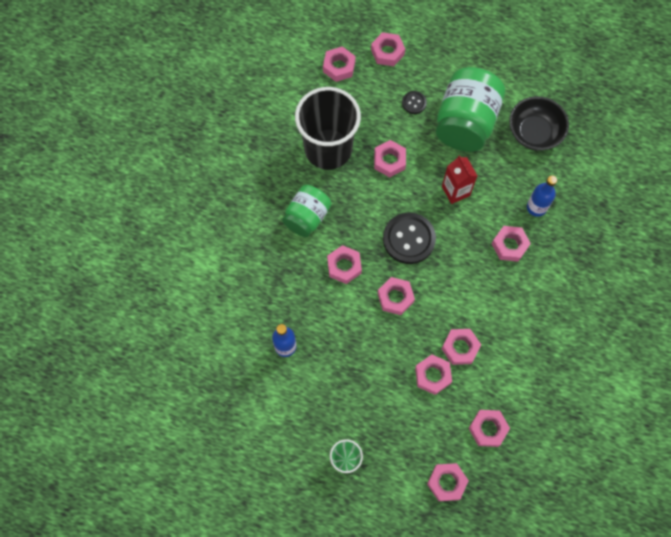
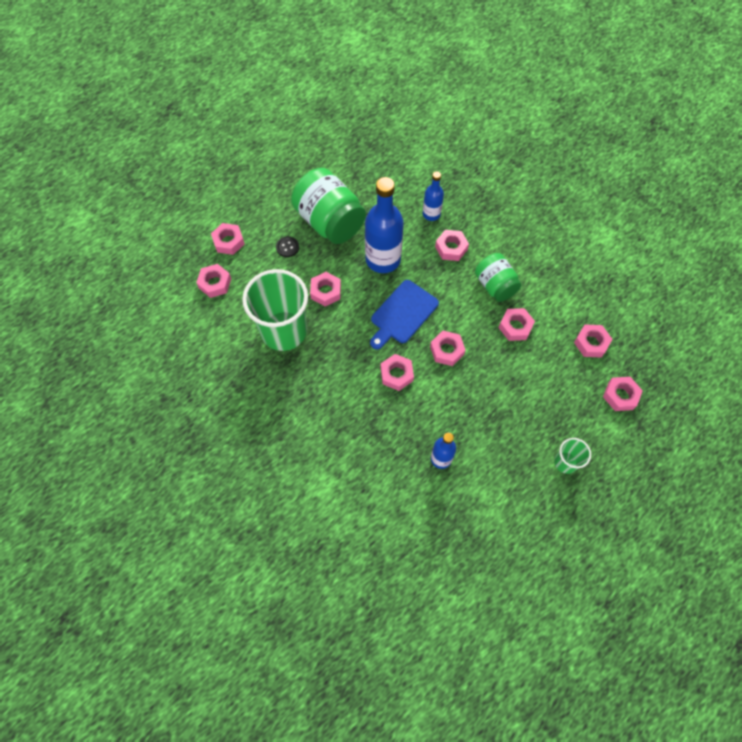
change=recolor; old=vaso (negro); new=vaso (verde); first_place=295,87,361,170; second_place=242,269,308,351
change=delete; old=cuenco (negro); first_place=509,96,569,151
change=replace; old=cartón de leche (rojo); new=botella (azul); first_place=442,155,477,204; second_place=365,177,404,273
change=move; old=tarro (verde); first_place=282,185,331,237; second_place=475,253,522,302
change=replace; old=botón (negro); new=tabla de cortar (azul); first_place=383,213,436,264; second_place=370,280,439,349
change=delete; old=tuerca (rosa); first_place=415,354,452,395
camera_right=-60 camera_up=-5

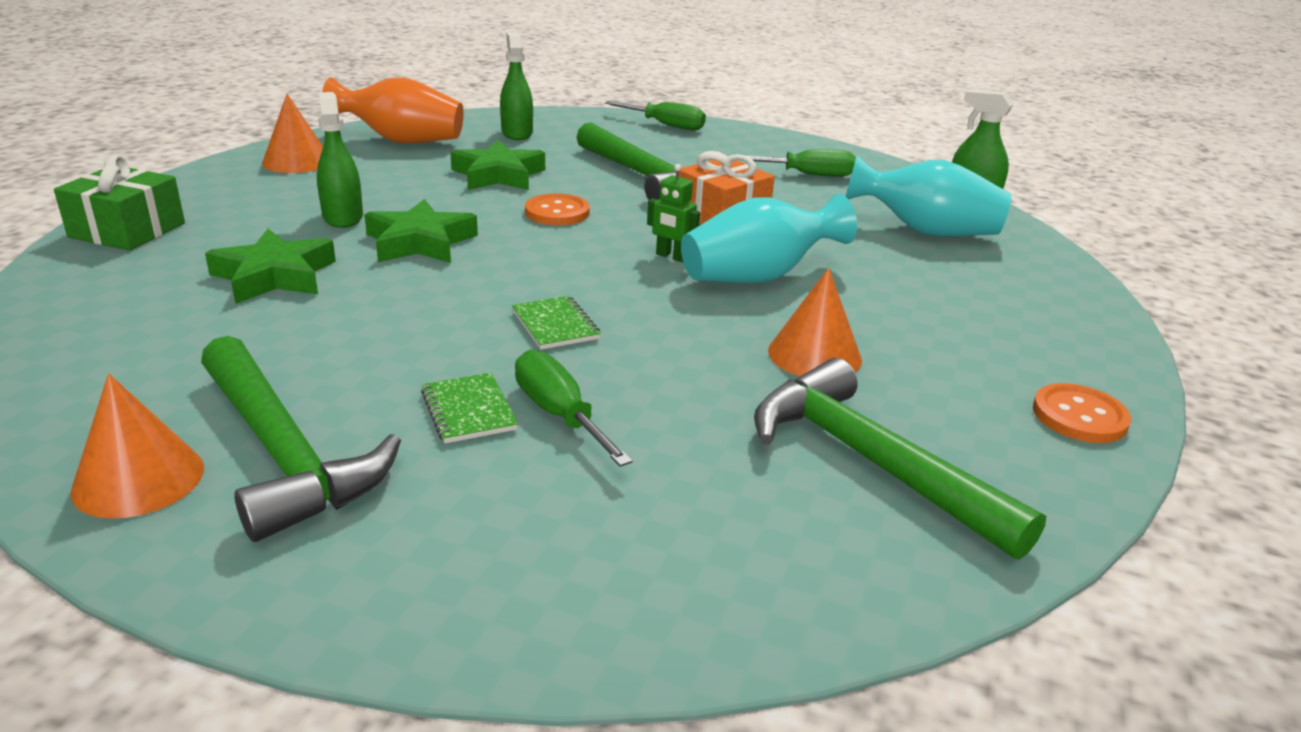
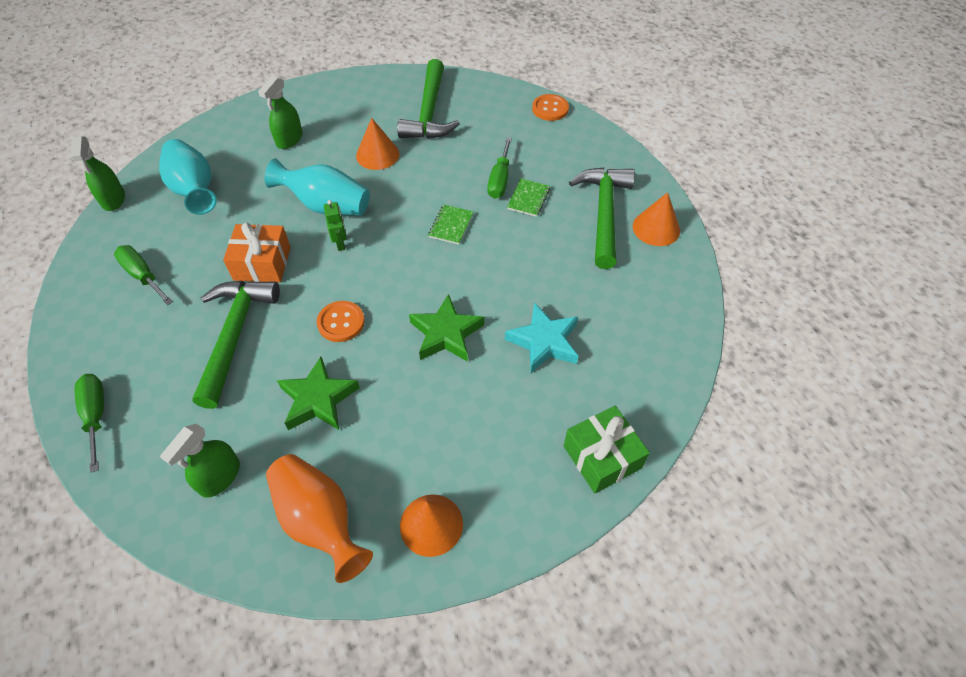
change=move; old=pulverizador (verde); first_place=317,92,363,228; second_place=258,76,303,149
change=recolor; old=estrella (verde); new=estrella (turquesa); first_place=205,229,336,304; second_place=505,303,578,373
change=move; old=botón (naranja); first_place=1033,383,1131,443; second_place=532,94,569,121
camera_right=-135 camera_up=25

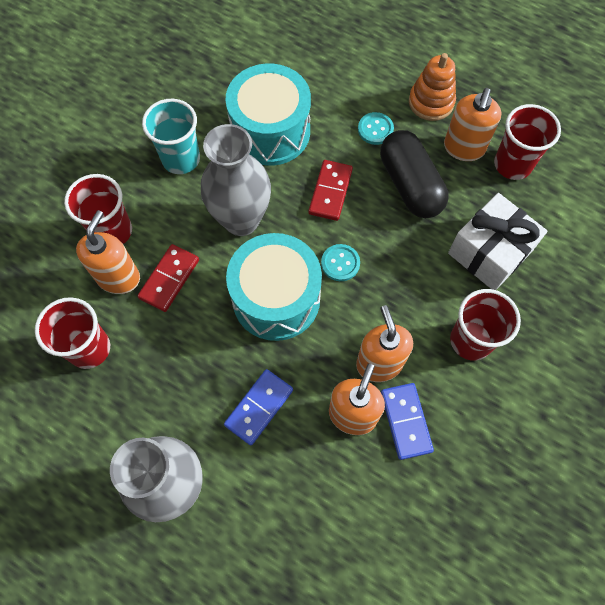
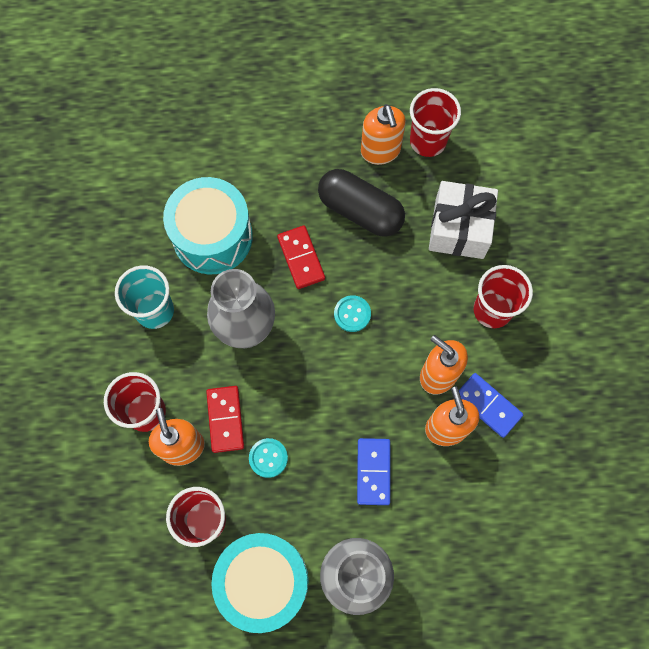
change=delete; old=juguete apilable (naranja); first_place=409,53,456,121
change=move; old=botón (turquesa); first_place=358,112,394,145; second_place=249,438,288,478
change=move; old=tambor (turquesa); first_place=226,233,322,341; second_place=211,533,309,633
camera_right=-35 camera_up=5

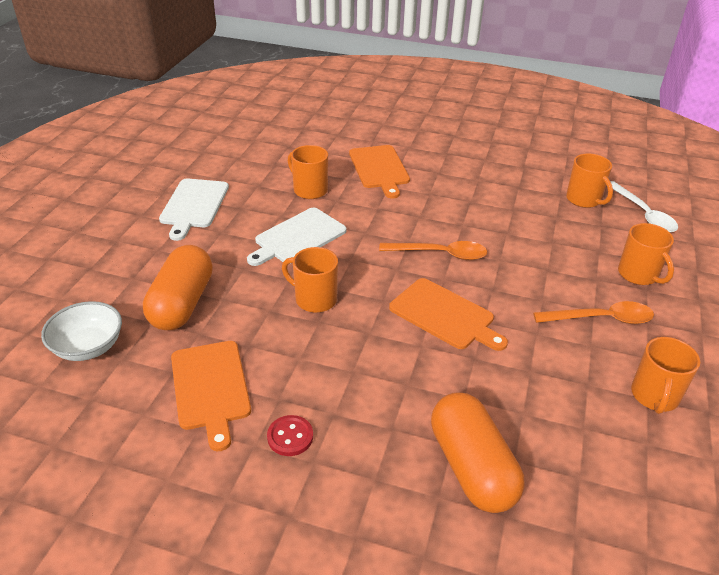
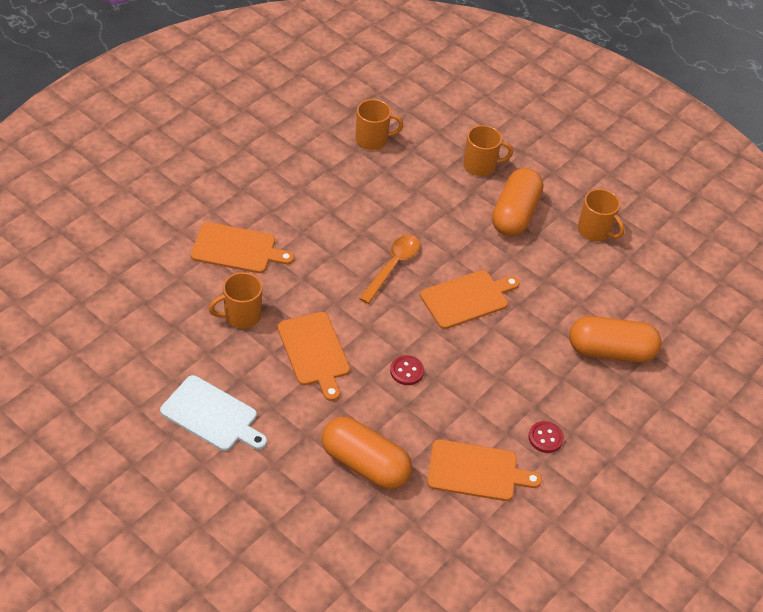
change=delete; old=cuchara (blanco); first_place=610,181,678,232
change=recolor; old=tabla de cortar (blanco); new=tabla de cortar (naranja); first_place=247,208,347,266; second_place=277,312,350,401
change=replace; old=taza (naranja); new=botón (rojo); first_place=282,247,338,313; second_place=390,355,424,385
change=delete; old=cuenco (blanco); first_place=41,301,122,361
change=replace; old=cuchara (naranja); new=cápsula (naranja); first_place=533,301,654,324; second_place=492,168,543,236
camera_right=-70 camera_up=10

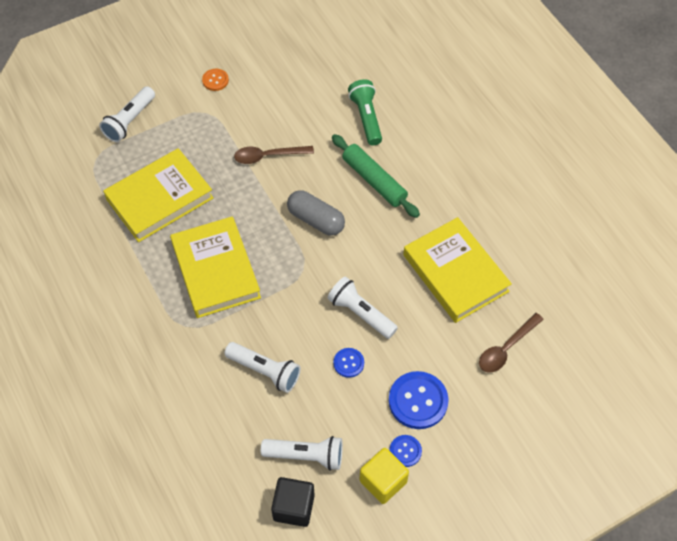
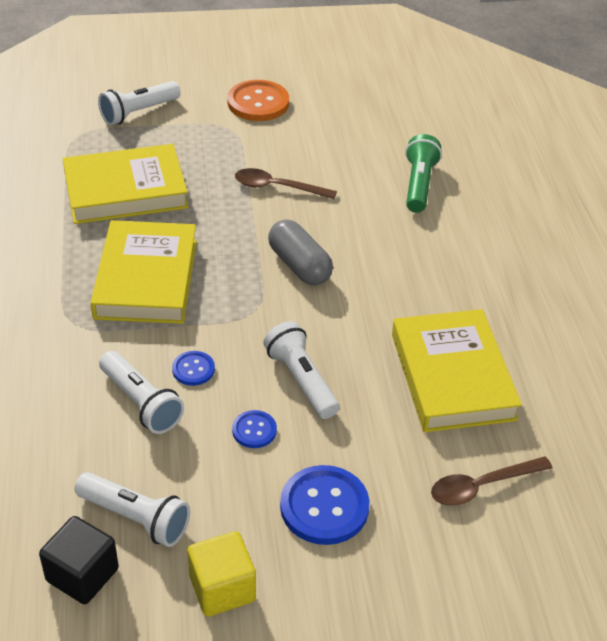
change=resize; old=botón (naranja); first_place=202,69,229,91; second_place=227,80,289,121; factor=1.88
change=delete; old=rodillo (verde); first_place=332,134,420,218
change=move; old=botón (azul); first_place=389,435,422,467; second_place=172,351,215,386
camera_right=20 camera_up=-15

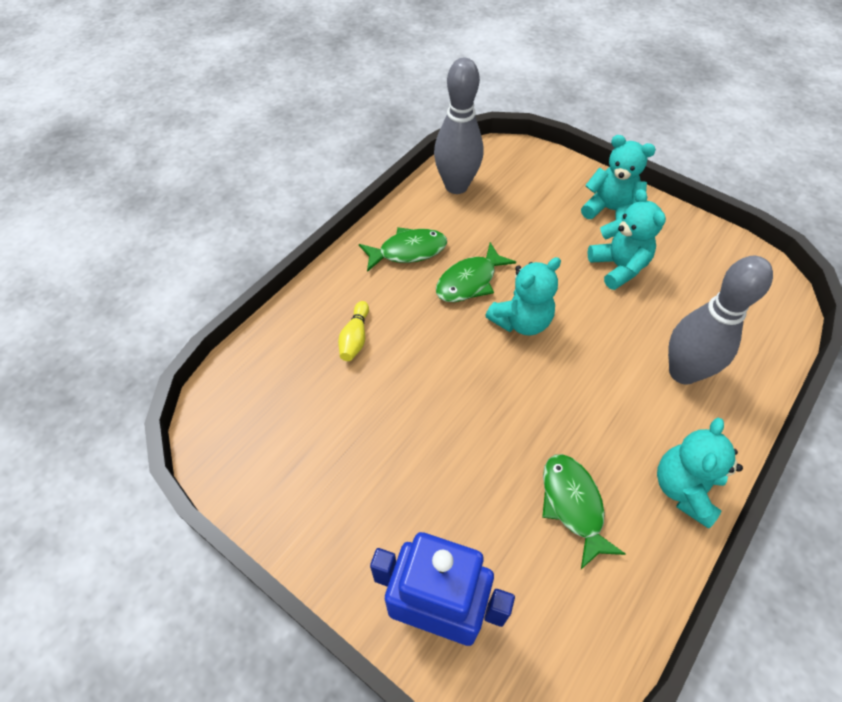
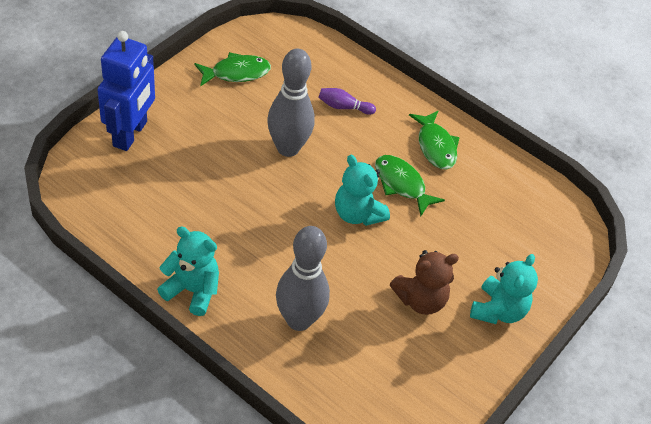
change=move; old=bolo (gris); first_place=434,58,483,194; second_place=267,49,315,157
change=recolor; old=osito (turquesa); new=osito (marrón); first_place=588,189,666,290; second_place=390,250,459,315
change=recolor; old=bolo (amarillo); new=bolo (morado); first_place=338,301,369,361; second_place=318,88,376,115
change=move; old=pez (verde); first_place=542,454,626,569; second_place=194,52,271,87
camera_right=85 camera_up=-5

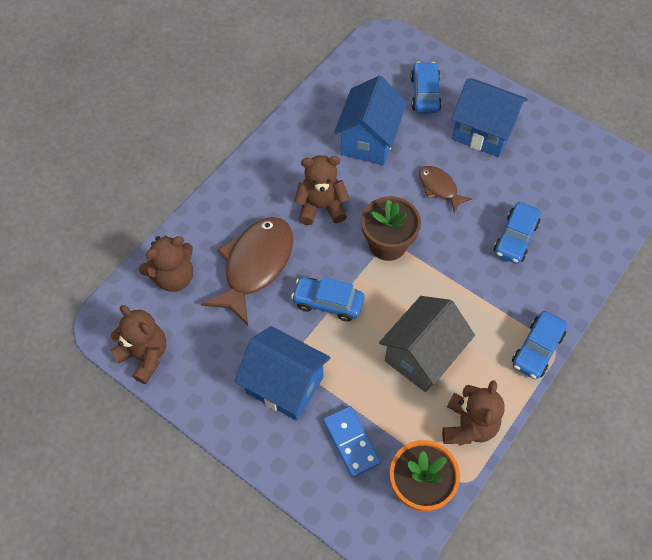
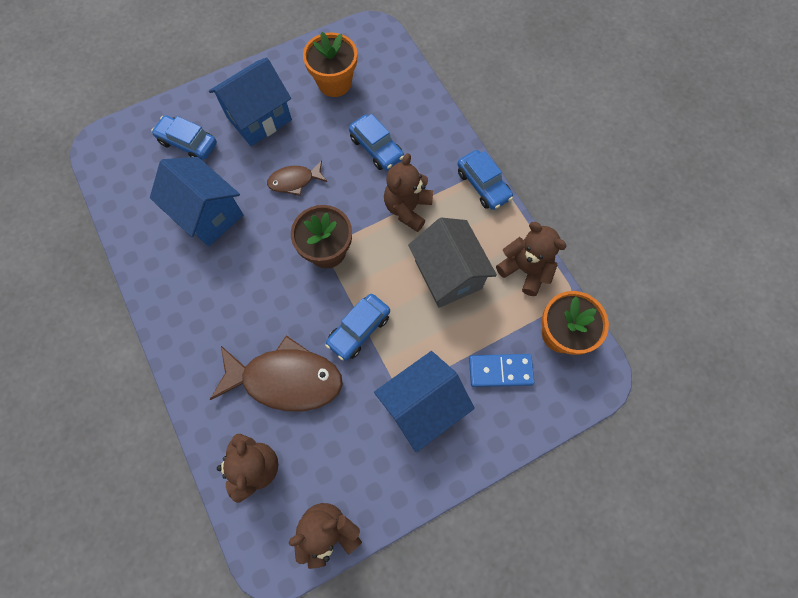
change=move; old=osito (marrón); first_place=294,155,349,225; second_place=384,153,433,232
change=rotate; old=pez (marrón); first_place=201,217,293,326; second_place=210,335,343,411; degrees=135
change=insert; new=maceta (naranja); second_place=303,32,357,97
camera_right=-65 camera_up=10

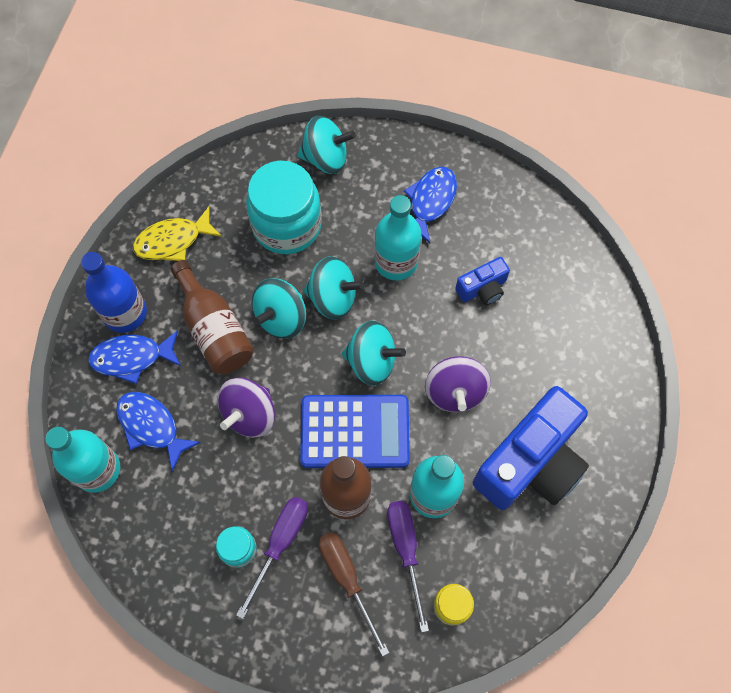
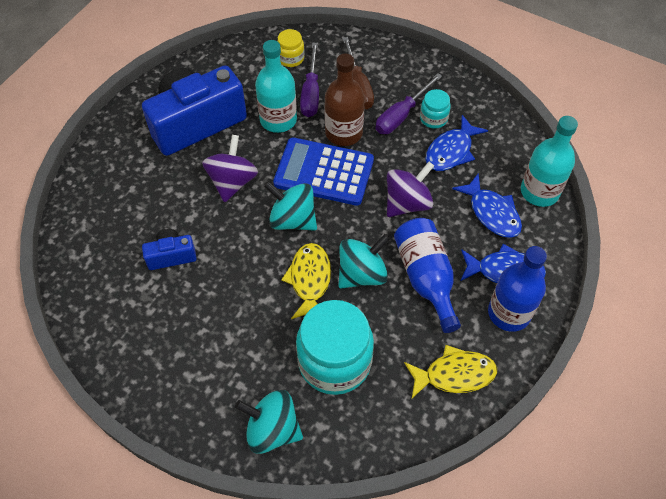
change=move; old=pez (azul); first_place=404,167,457,243; second_place=425,115,488,171
change=delete; old=botella (turquesa); first_place=374,195,422,281
change=replace; old=peonza (turquesa); new=pez (amarillo); first_place=303,256,364,320; second_place=281,243,331,319
change=recolor; old=botella (marrón); new=botella (azul); first_place=170,260,254,374; second_place=394,218,461,333
camera_right=-165 camera_up=-10

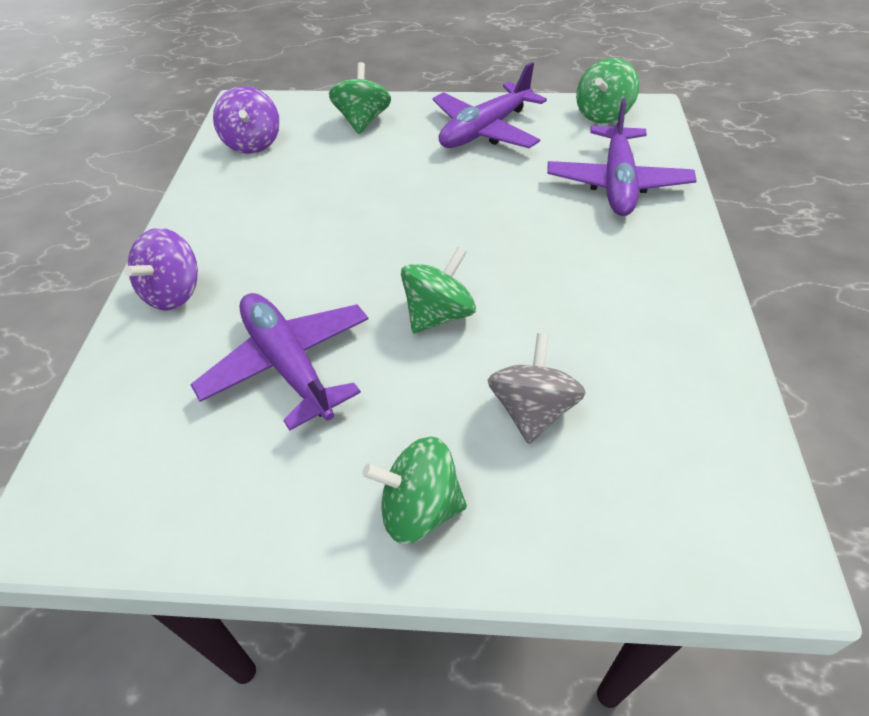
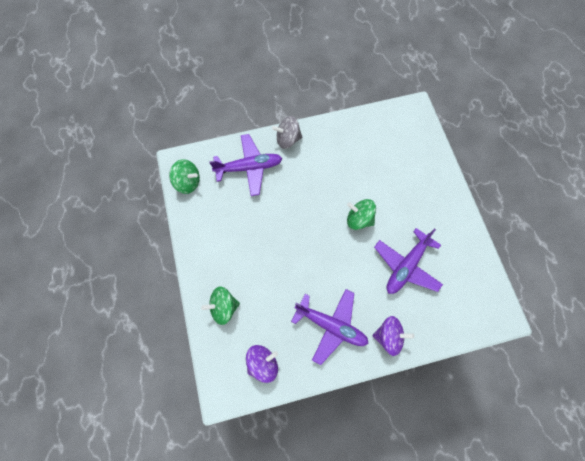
change=move; old=avión (morado); first_place=433,62,547,148; second_place=291,289,369,365
change=move; old=peonza (gris); first_place=488,333,586,444; second_place=272,116,302,149
change=delete; old=peonza (verde); first_place=362,437,467,544
camera_right=-110 camera_up=20

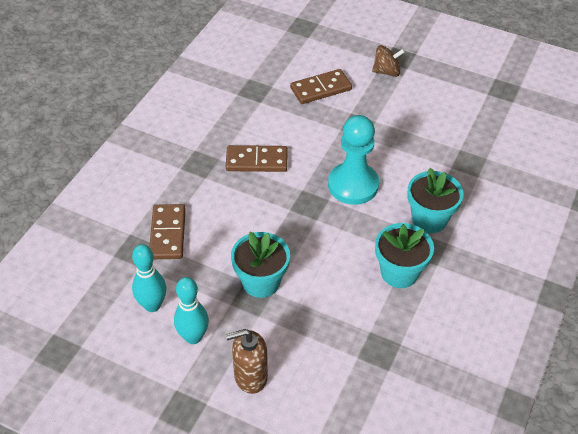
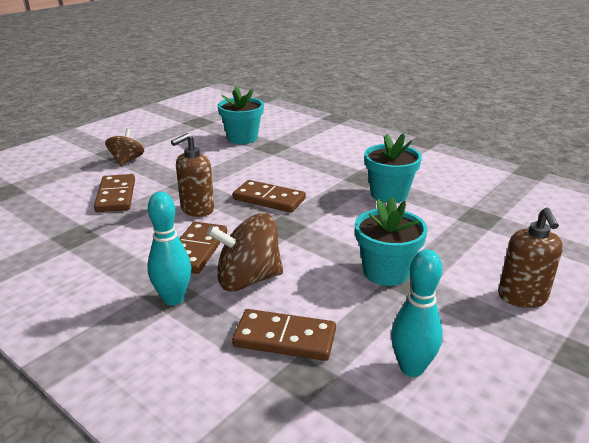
change=replace; old=peón (turquesa); new=ficha de dominó (marrón); first_place=328,115,379,205; second_place=233,180,306,213
change=move; old=maceta (turquesa); first_place=407,168,464,233; second_place=218,86,264,144
change=move; old=bolo (turquesa); first_place=174,277,209,344; second_place=147,192,192,305
change=insert; new=dispensador de jabón (marrón); second_place=171,133,214,217
change=insert; new=peonza (marrón); second_place=207,213,283,292
camera_right=-75 camera_up=-20

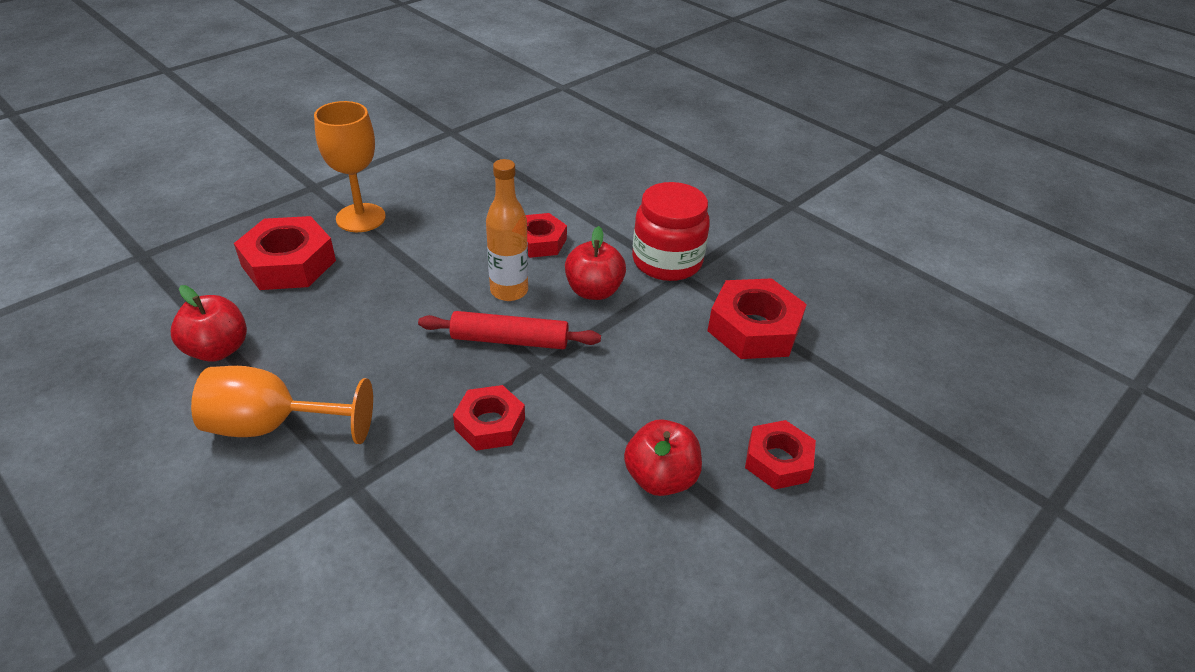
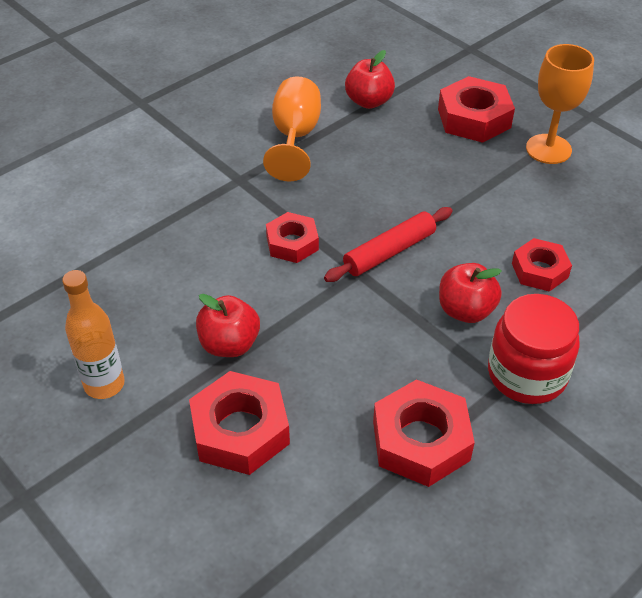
change=move; old=botella (naranja); first_place=486,159,528,301; second_place=62,270,125,399
change=rotate; old=rodillo (rojo); first_place=418,311,601,349; second_place=324,207,453,282; degrees=45
change=resize; old=tuerca (rojo); first_place=745,420,816,489; second_place=189,371,290,475; factor=1.57
camera_right=95 camera_up=5

